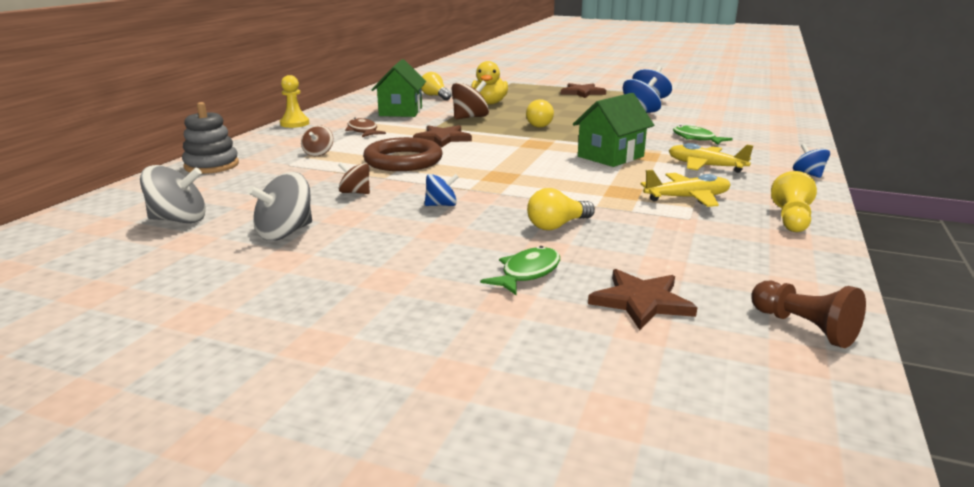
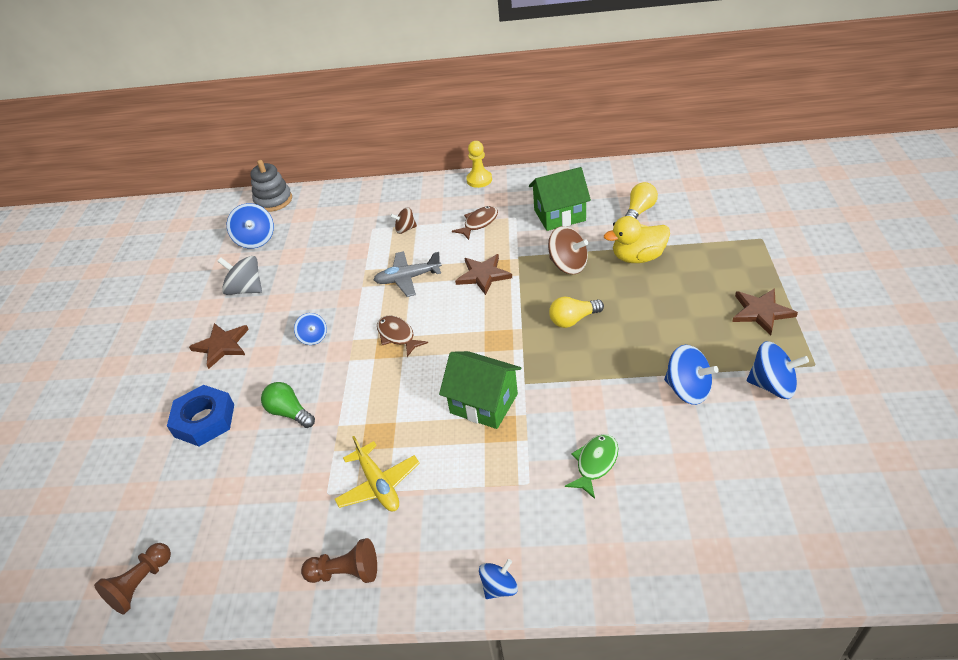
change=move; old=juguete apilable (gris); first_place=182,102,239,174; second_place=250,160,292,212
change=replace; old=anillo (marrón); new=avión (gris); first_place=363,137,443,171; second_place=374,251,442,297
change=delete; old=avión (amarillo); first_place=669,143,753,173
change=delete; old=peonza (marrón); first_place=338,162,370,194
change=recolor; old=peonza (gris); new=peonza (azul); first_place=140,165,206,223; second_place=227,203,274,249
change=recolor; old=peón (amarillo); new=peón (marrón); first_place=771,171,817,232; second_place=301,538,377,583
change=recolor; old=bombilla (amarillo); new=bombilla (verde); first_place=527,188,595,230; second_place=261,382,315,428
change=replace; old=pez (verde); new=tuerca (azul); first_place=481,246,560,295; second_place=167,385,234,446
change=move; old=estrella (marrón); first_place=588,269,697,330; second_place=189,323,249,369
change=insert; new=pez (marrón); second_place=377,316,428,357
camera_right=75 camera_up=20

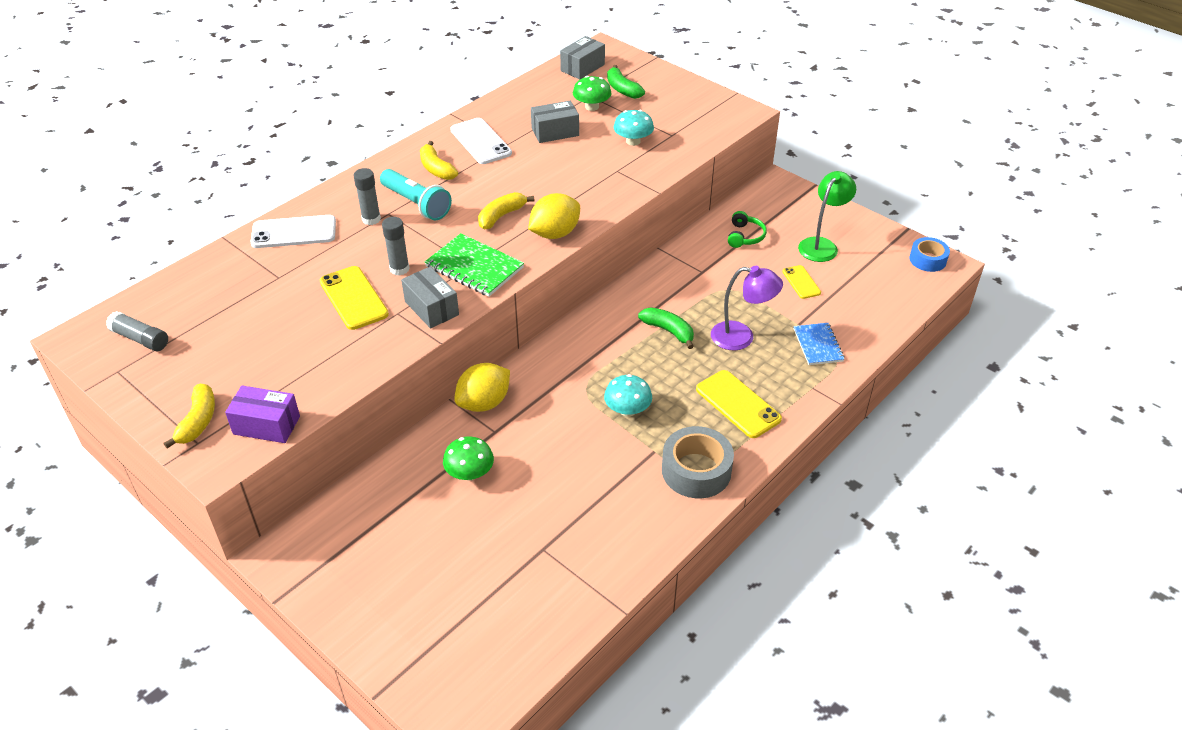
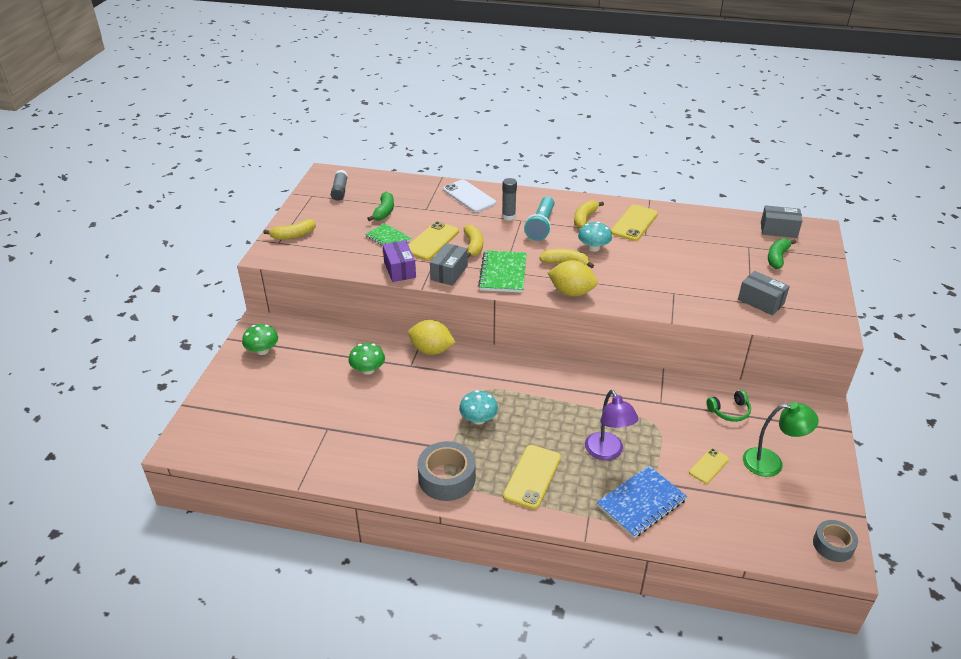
change=move; old=seta (verde); first_place=573,76,612,111; second_place=242,324,278,355
change=move; old=caja (gris); first_place=531,101,579,143; second_place=738,271,790,315
change=move; old=seta (turquesa); first_place=613,110,654,146; second_place=578,222,612,252
change=recolor; old=móvil (blanco); new=móvil (amarillo); first_place=450,118,512,164; second_place=611,205,658,241
change=replace; old=barra de pegamento (gris); new=plátano (amarillo); first_place=382,217,410,276; second_place=464,225,483,258
change=recolor; old=cinta adhesiva (azul); new=cinta adhesiva (gris); first_place=910,237,950,272; second_place=813,520,858,562
change=move; old=plátano (verde); first_place=638,307,694,349; second_place=367,192,394,221
change=resize; old=cuaderno (azul); first_place=794,323,844,365; second_place=597,466,687,538; factor=1.51
change=move; old=caja (morado); first_place=225,386,300,443; second_place=383,240,416,282
change=insert; new=cuaderno (verde); second_place=365,223,411,246
camera_right=60 camera_up=-5

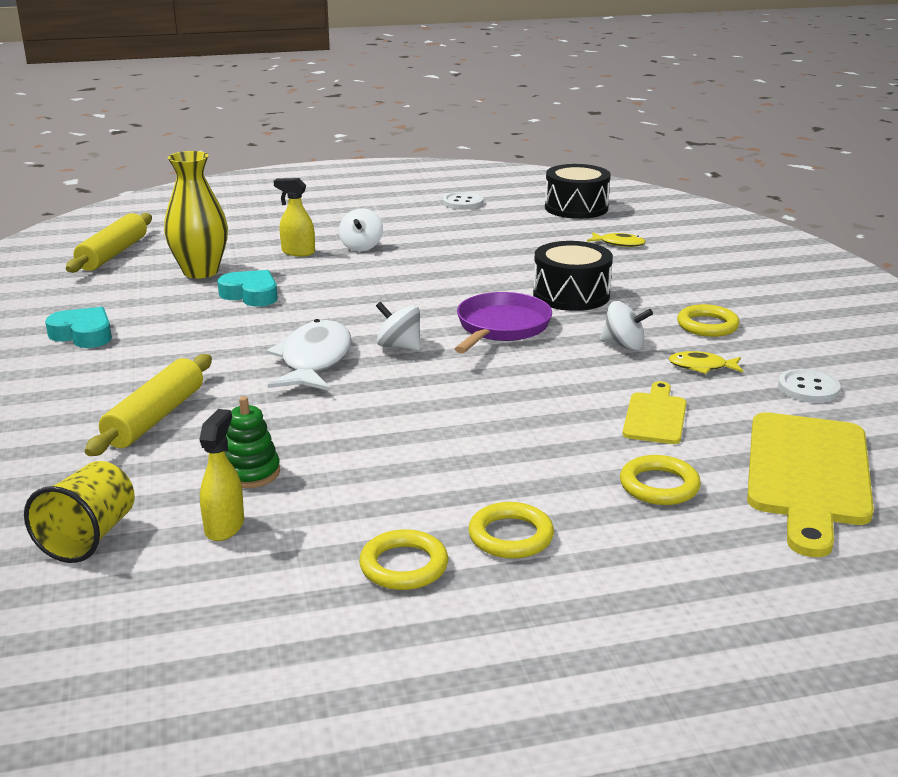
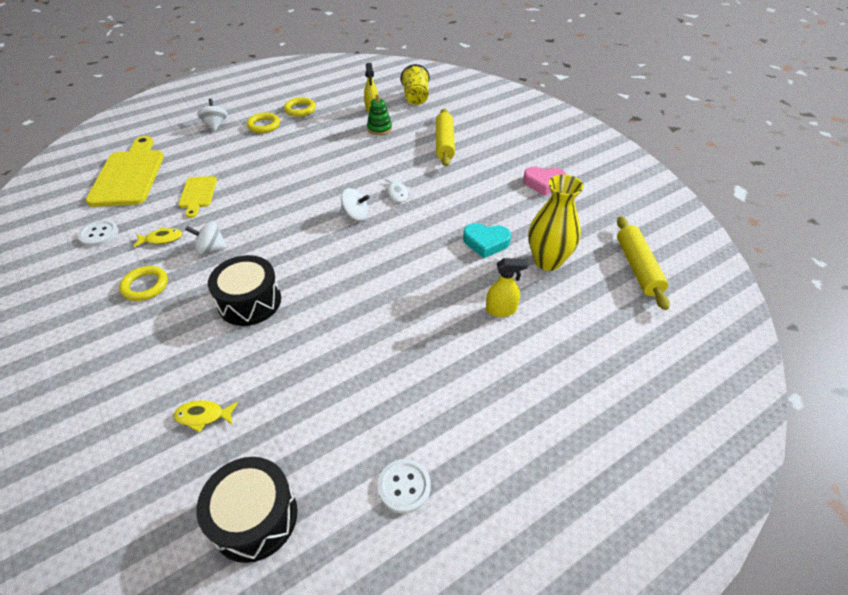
change=move; old=peonza (blanco); first_place=339,208,383,251; second_place=197,98,228,131
change=delete; old=sartén (morado); first_place=455,292,552,353
change=recolor; old=corazón (turquesa); new=corazón (rosa); first_place=45,307,112,348; second_place=523,166,567,196
change=resize; old=pez (blanco); first_place=267,319,352,391; second_place=384,176,411,202; factor=0.5
change=delete; old=anillo (amarillo); first_place=620,455,701,505
camera_right=160 camera_up=20

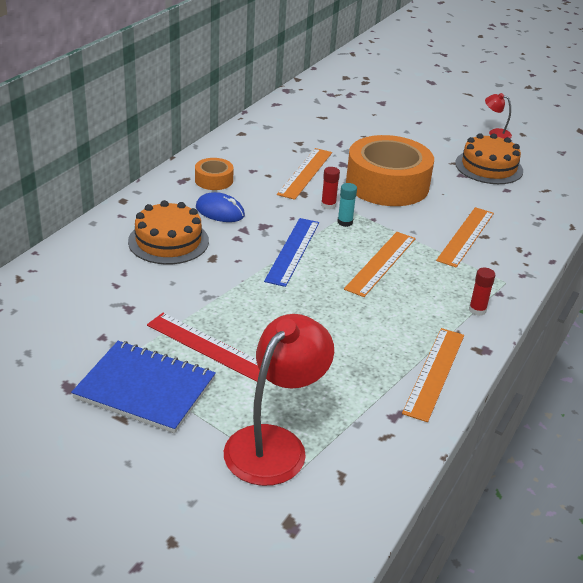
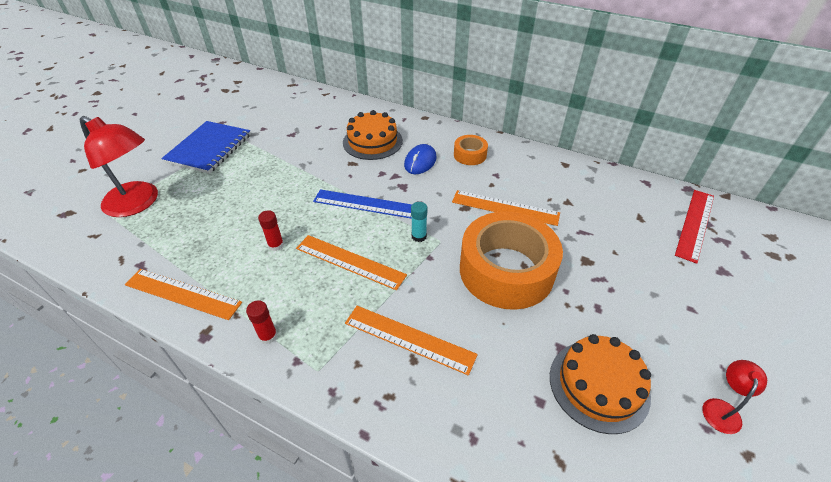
change=move; old=barra de pegamento (rojo); first_place=321,167,340,210; second_place=258,210,284,251
change=move; old=regla (rojo); first_place=147,313,260,382; second_place=675,190,714,264
camera_right=90 camera_up=10

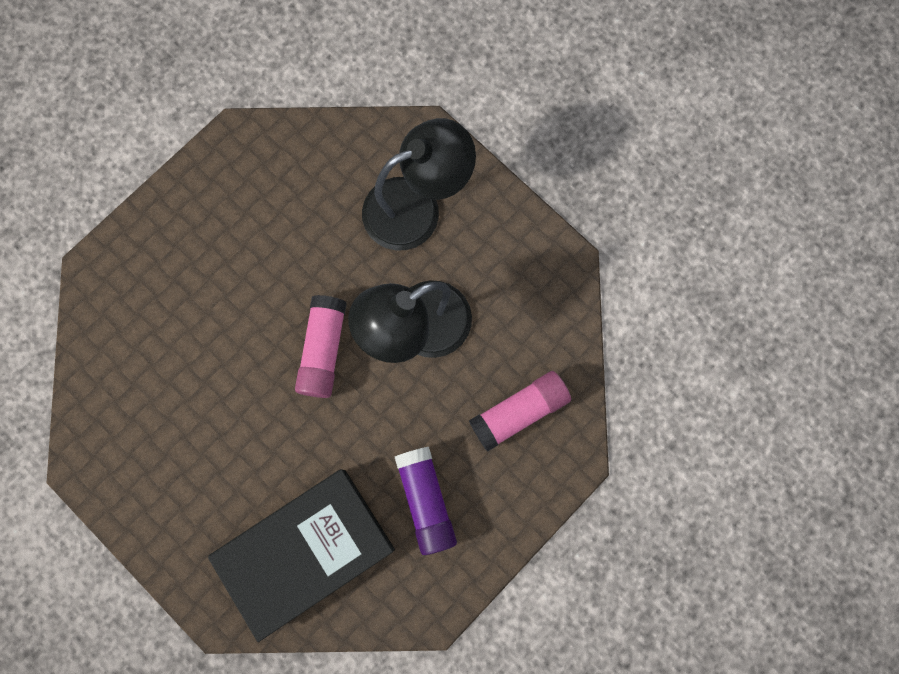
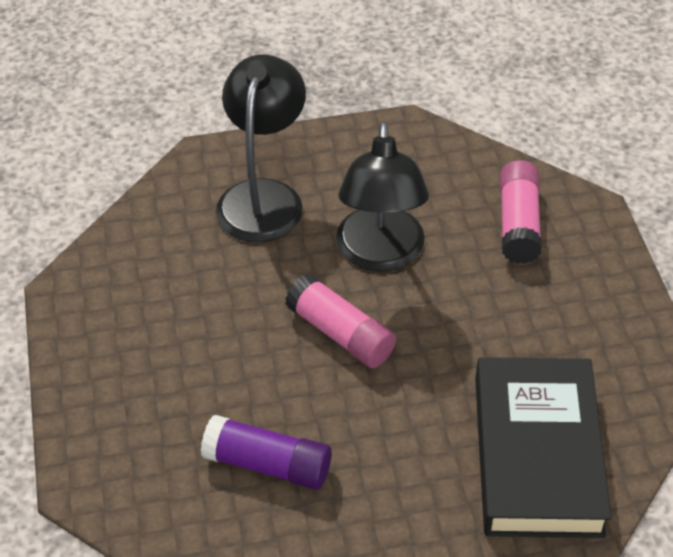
change=move; old=barra de pegamento (morado); first_place=395,447,457,555; second_place=201,415,332,490
camera_right=-55 camera_up=-30

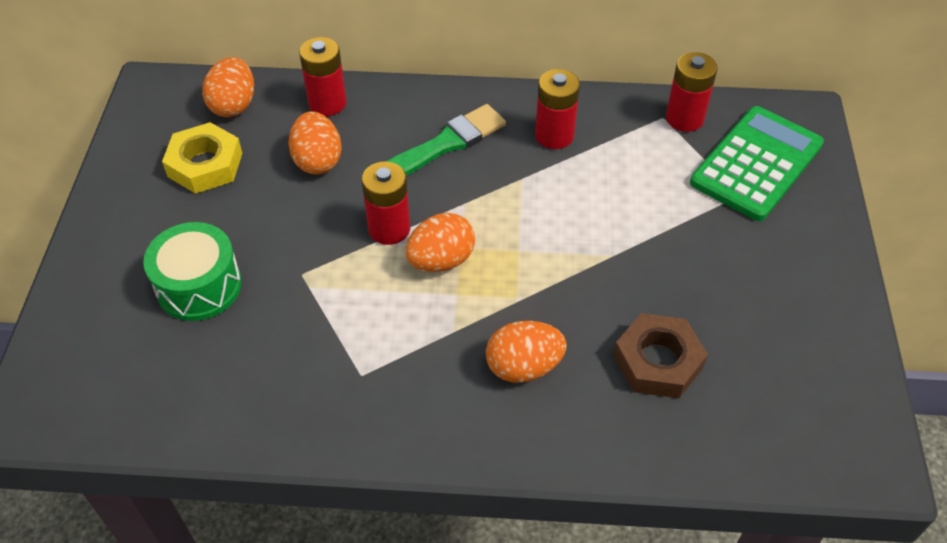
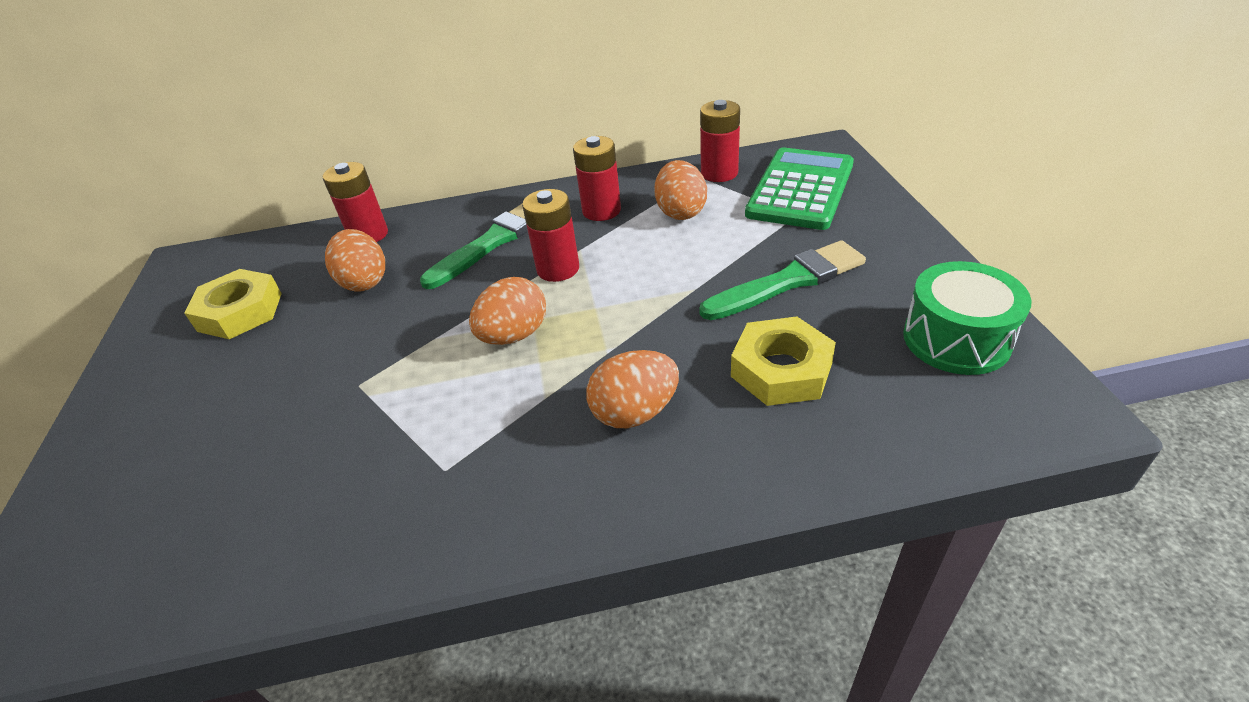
change=move; old=huevo (naranja); first_place=202,57,254,117; second_place=654,160,707,220
change=move; old=pila (rojo); first_place=362,161,410,245; second_place=522,189,579,282
change=move; old=tambor (verde); first_place=143,222,242,321; second_place=903,261,1032,375
change=recolor; old=tuerca (marrón); new=tuerca (amarillo); first_place=613,313,708,398; second_place=731,316,836,406
change=insert; new=pincel (verde); second_place=699,240,866,320
camera_right=-10 camera_up=-10

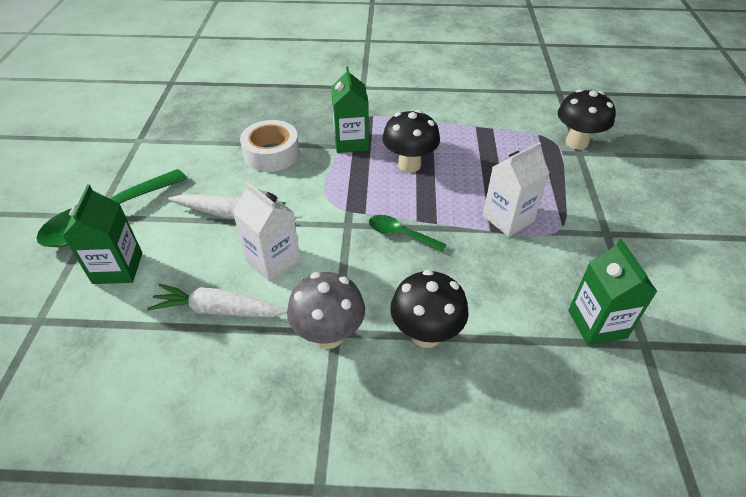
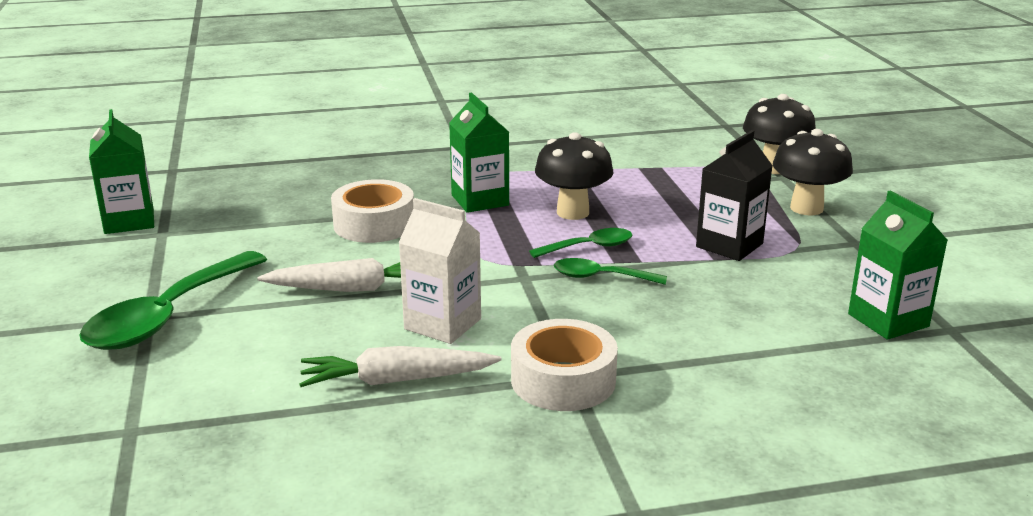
change=recolor; old=cartón de leche (blanco); new=cartón de leche (negro); first_place=483,142,550,237; second_place=696,130,773,261
change=move; old=cartón de leche (verde); first_place=63,185,142,284; second_place=89,109,154,234
change=move; old=seta (negro); first_place=390,270,468,348; second_place=773,129,853,215
change=replace; old=seta (gris); new=cinta adhesiva (blanco); first_place=287,272,365,349; second_place=511,319,618,411
change=insert; new=cuchara (verde); second_place=529,228,632,258
camera_right=-15 camera_up=-20

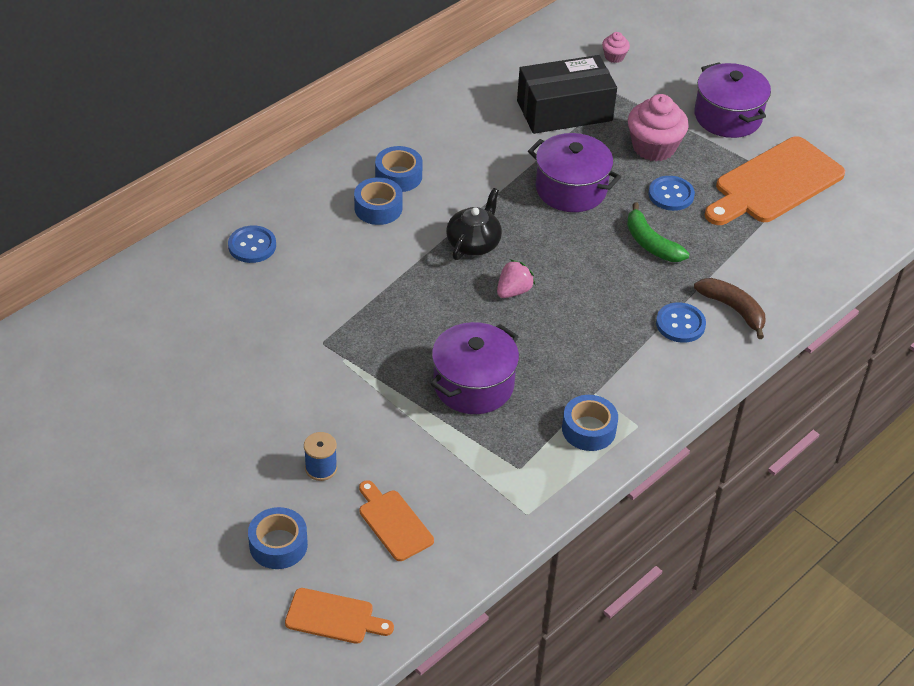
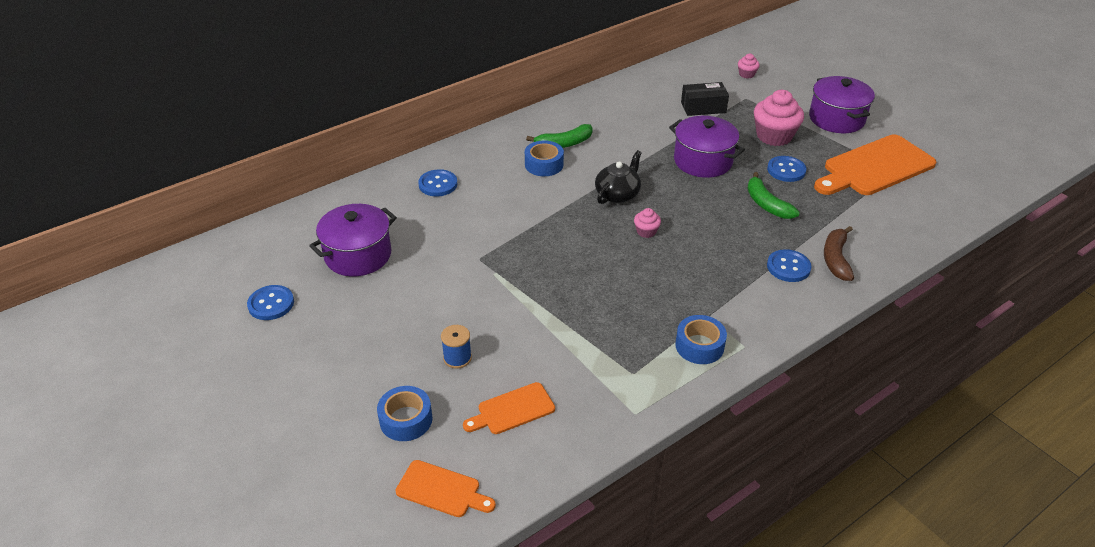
change=resize; old=caja (negro); first_place=517,55,617,134; second_place=681,82,729,116; factor=0.6
change=replace; old=cinta adhesiva (azul); new=plátano (verde); first_place=375,146,423,192; second_place=526,124,593,148
change=replace; old=fresa (rosa); new=magdalena (rosa); first_place=497,259,535,298; second_place=634,208,661,238
change=rotate; old=plátano (marrón); first_place=694,278,766,339; second_place=824,226,854,281; degrees=-135
change=move; old=olla (morado); first_place=431,322,519,414; second_place=309,204,397,277
change=rotate; old=tabla de cortar (naranja); first_place=359,480,434,561; second_place=463,382,555,434; degrees=-90
change=insert; new=botón (azul); second_place=247,285,294,320
camera_right=10 camera_up=-5

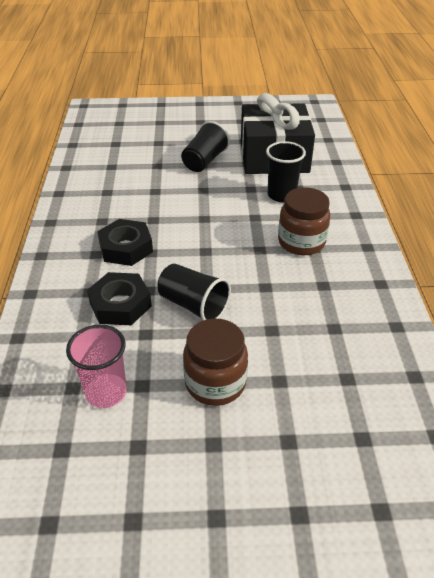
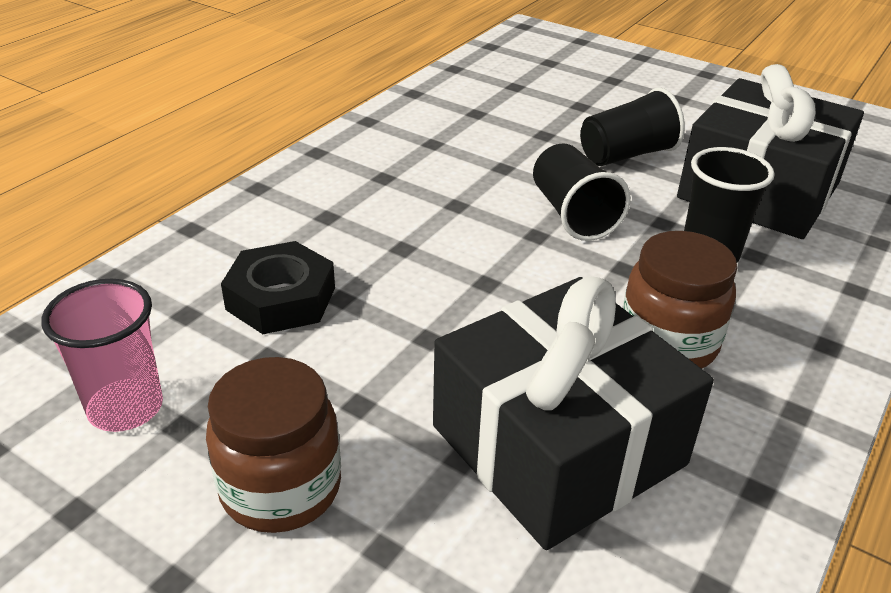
change=delete; old=tuerca (negro); first_place=97,219,153,266
change=move; old=vaso (negro); first_place=158,264,231,321; second_place=533,143,631,241
change=insert; new=regalo (negro); second_place=433,276,714,550
camera_right=35 camera_up=-5

